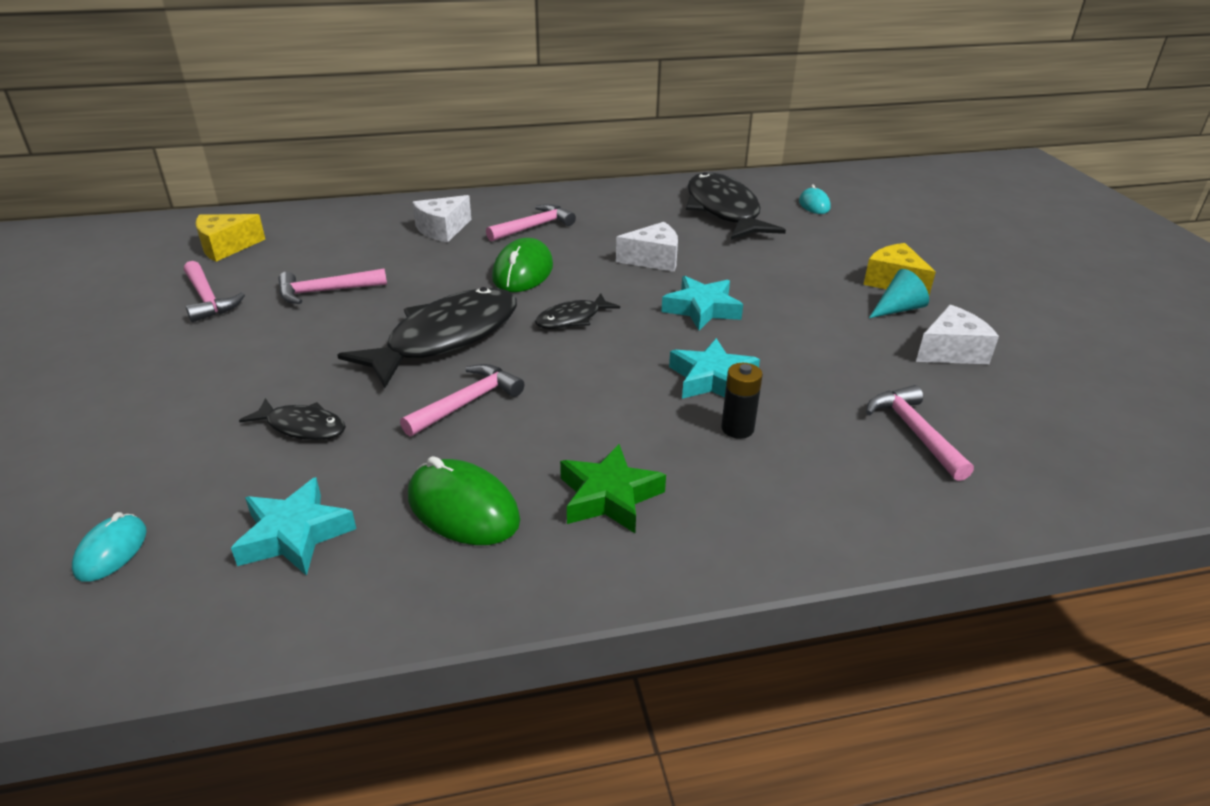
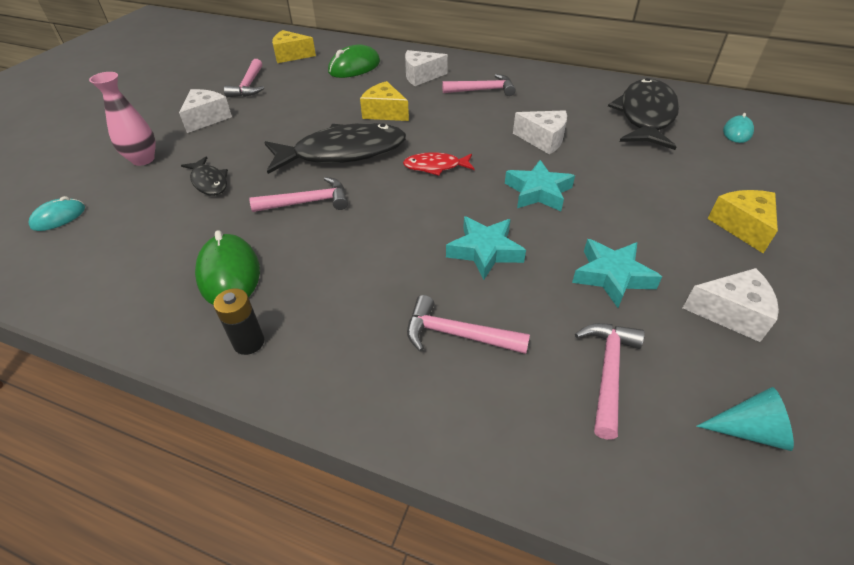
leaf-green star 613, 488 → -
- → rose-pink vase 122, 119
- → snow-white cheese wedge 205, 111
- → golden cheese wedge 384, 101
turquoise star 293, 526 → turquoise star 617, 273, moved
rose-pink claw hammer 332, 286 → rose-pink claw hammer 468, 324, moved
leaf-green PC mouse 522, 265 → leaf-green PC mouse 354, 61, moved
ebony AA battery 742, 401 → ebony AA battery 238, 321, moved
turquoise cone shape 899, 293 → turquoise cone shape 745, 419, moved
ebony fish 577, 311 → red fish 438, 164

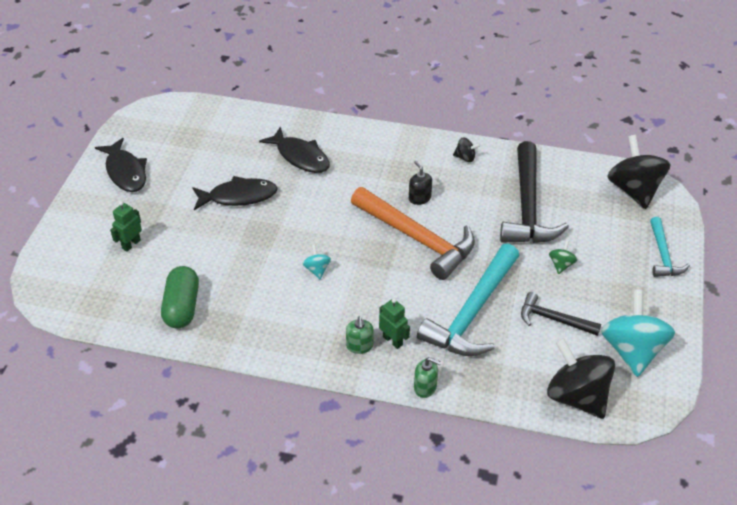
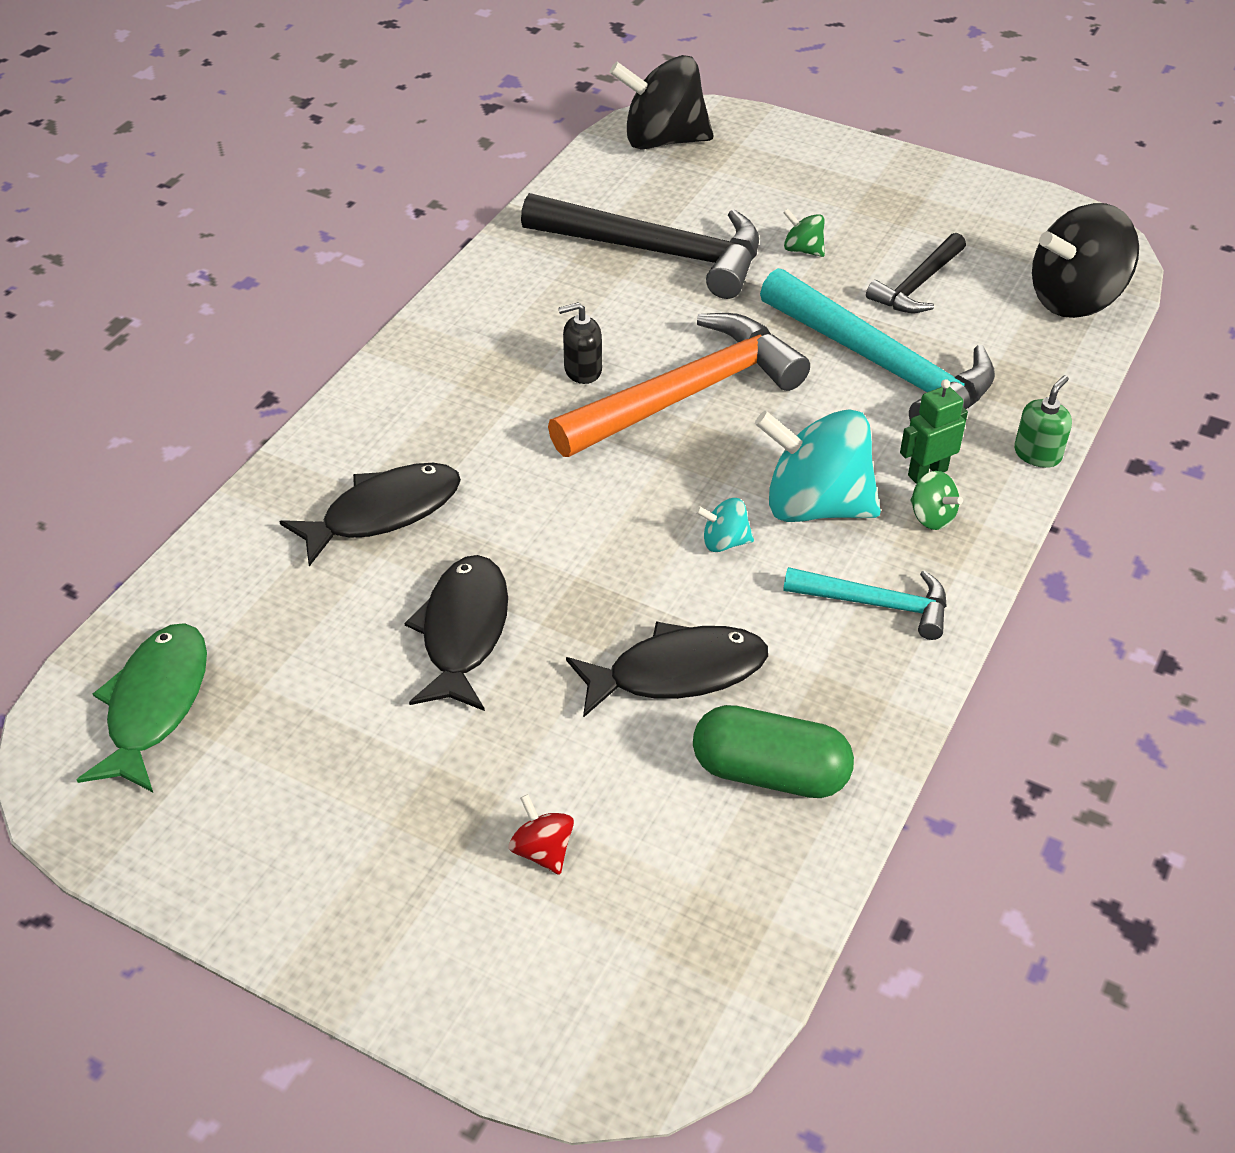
ebony toy top 466, 149 → -
- → leaf-green fish 142, 707
ebony fish 121, 165 → ebony fish 667, 669, moved
turquoise toy top 638, 333 → turquoise toy top 818, 465, moved
turquoise claw hammer 670, 247 → turquoise claw hammer 865, 603, moved
leaf-green toy robot 126, 226 → red toy top 541, 834
leaf-green soap pump 360, 335 → leaf-green toy top 936, 500

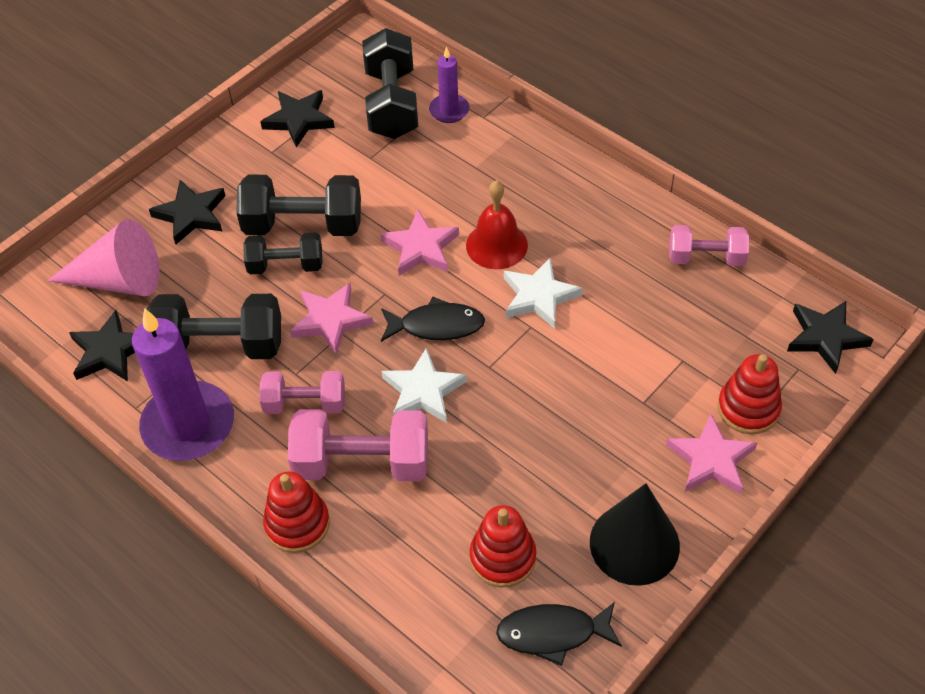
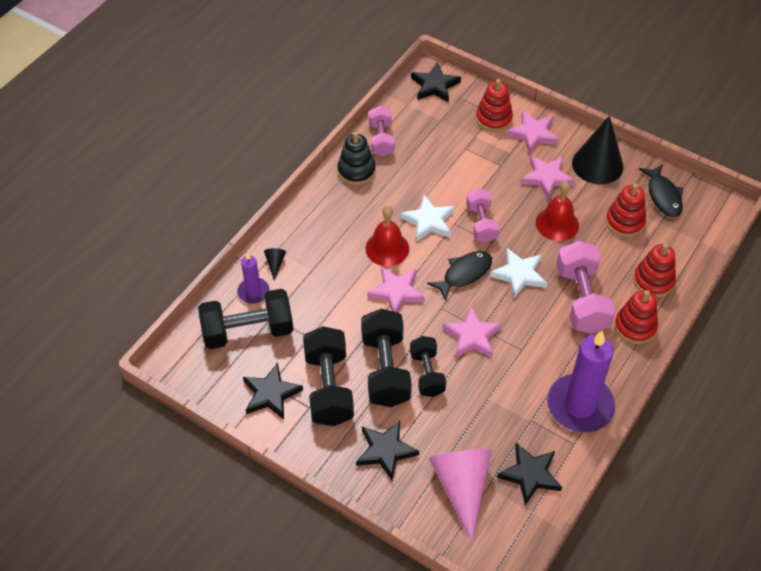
- → ebony cone shape 275, 264
- → ebony stacking rings 356, 158
- → rose-pink star 547, 177
- → red school bell 557, 210
- → red stacking rings 654, 270
ebony free weight 213, 326 → ebony free weight 328, 376, moved
rose-pink free weight 302, 392 → rose-pink free weight 482, 215, moved
ebony fish 433, 319 → ebony fish 459, 276, 60 degrees clockwise

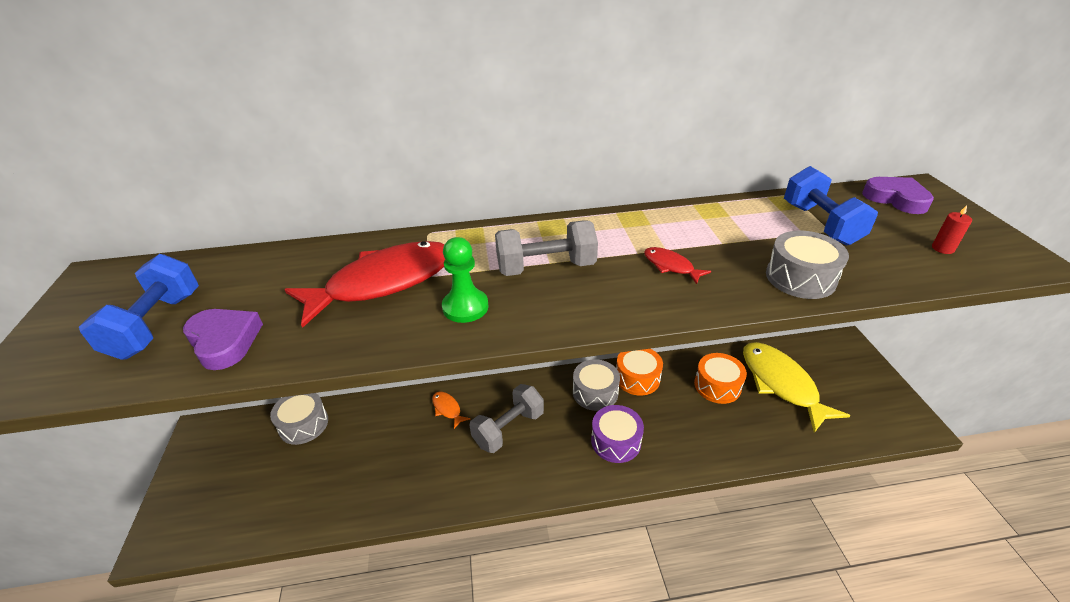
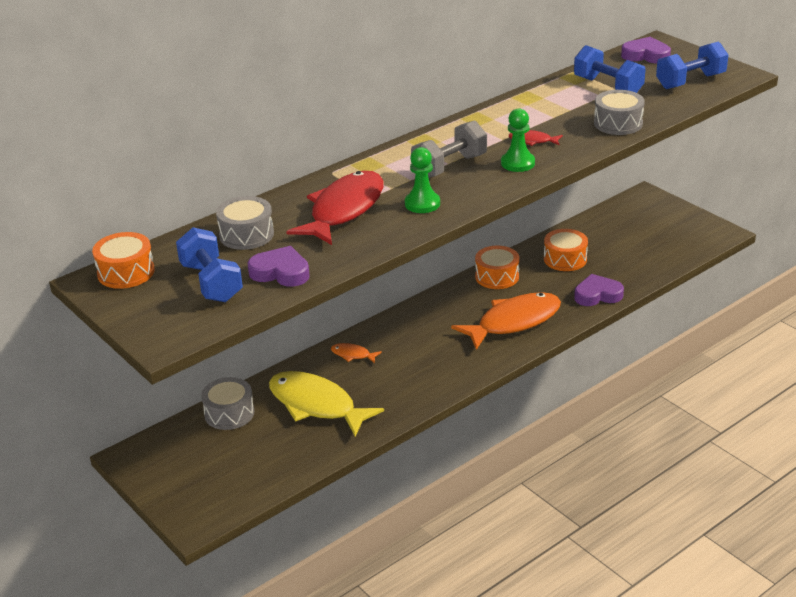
gray free weight 506, 418 → -
- → orange-coloured toy drum 123, 260
- → leaf-green game pawn 518, 140
- → purple heart shape 599, 290
gray toy drum 596, 385 → gray toy drum 245, 223, moved
golden fish 796, 387 → golden fish 326, 403, moved
purple toy drum 617, 434 → orange-coloured fish 506, 321
red pillar candle 952, 229 → royal blue free weight 692, 65

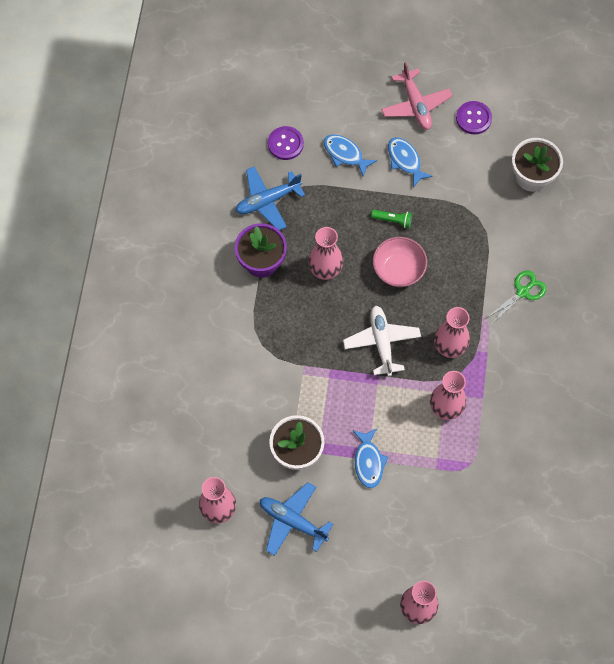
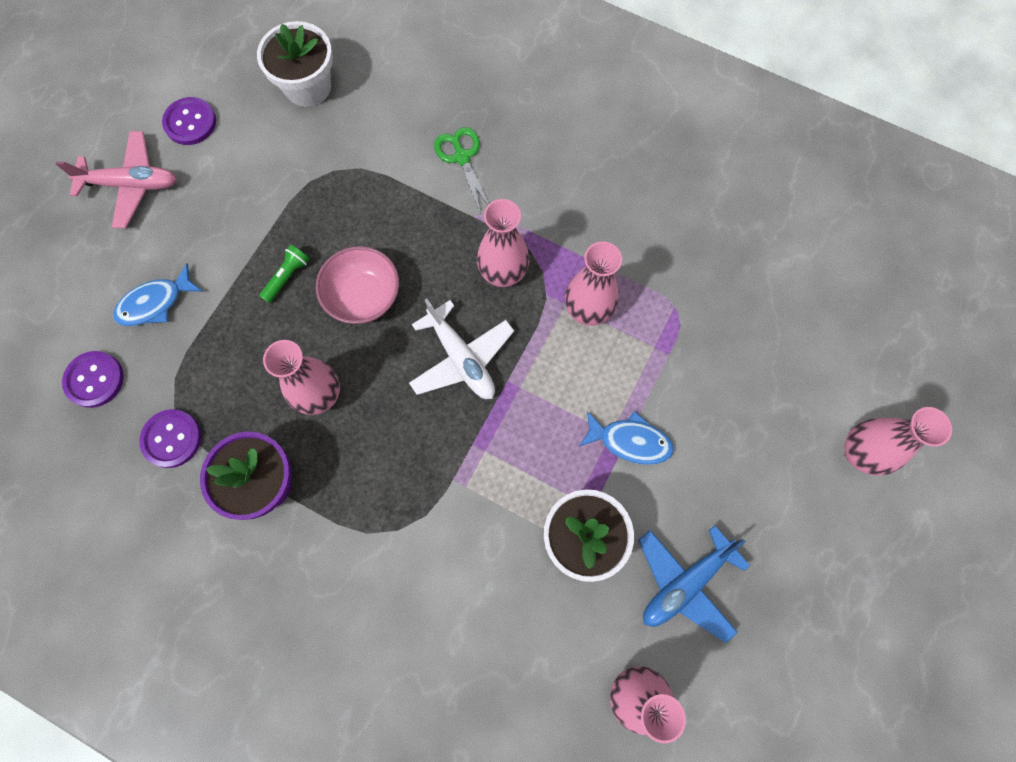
royal blue fish 410, 162 → -
royal blue aeroplane 270, 198 → purple button 170, 438
snow-white aeroplane 382, 341 → snow-white aeroplane 461, 349, 135 degrees counterclockwise

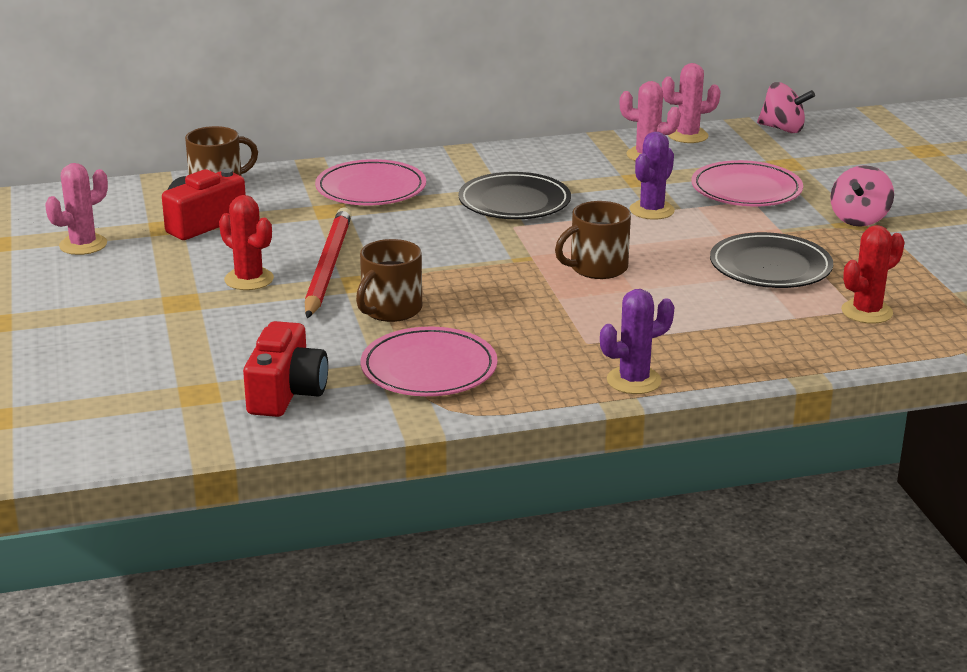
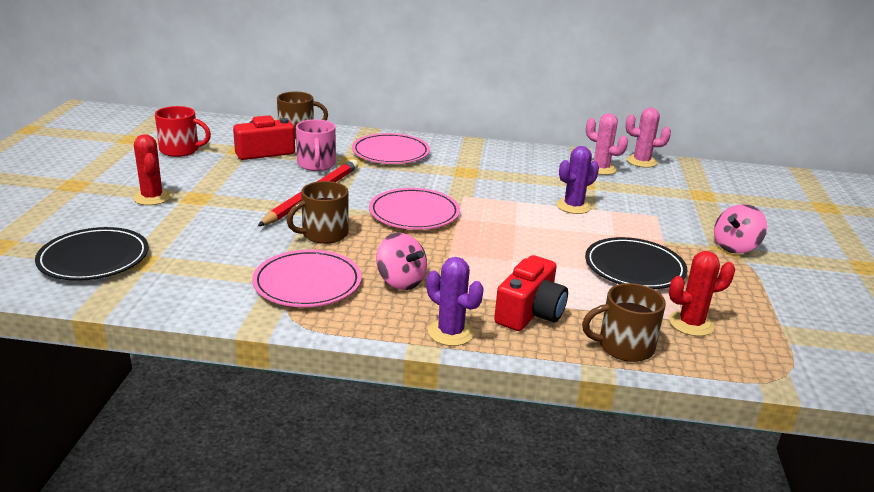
- → rose-pink coffee mug 316, 145
red cactus 246, 242 → red cactus 152, 169, moved
red compact camera 285, 369 → red compact camera 531, 293, moved
ebony dinner plate 514, 195 → ebony dinner plate 92, 254, moved
dark brown coffee mug 593, 240 → dark brown coffee mug 624, 322, moved
rose-pink dinner plate 747, 183 → rose-pink dinner plate 414, 209, moved
rose-pink toy top 786, 107 → rose-pink toy top 401, 261, moved
rose-pink cactus 76, 209 → red coffee mug 183, 131
purple cactus 637, 341 → purple cactus 455, 301, 45 degrees clockwise

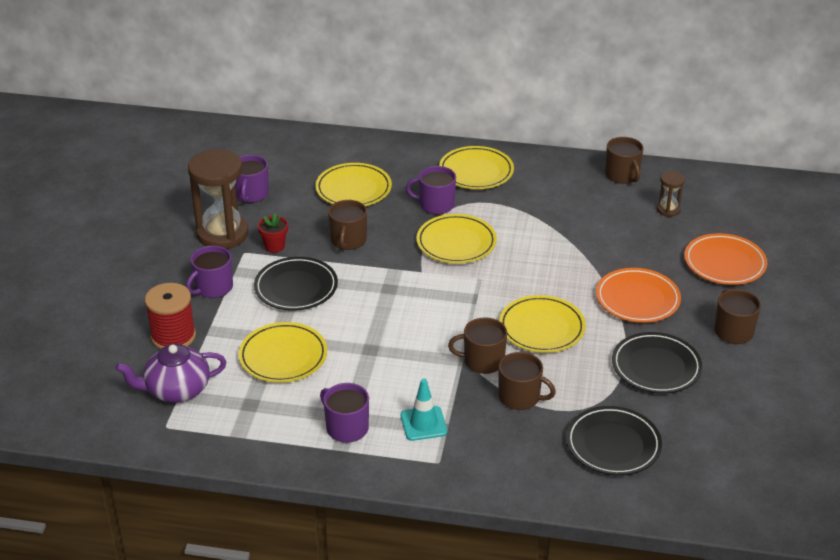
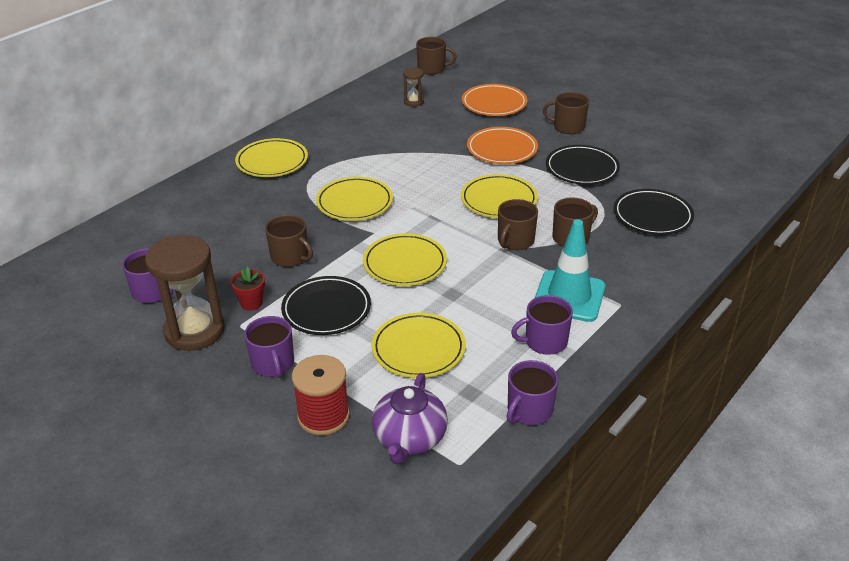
golden dinner plate 353, 184 → golden dinner plate 405, 259, moved
purple coffee mug 431, 190 → purple coffee mug 532, 392, moved
dark brown coffee mug 624, 160 → dark brown coffee mug 436, 56, moved
turquoise traffic cone 424, 409 → turquoise traffic cone 570, 270, x1.64

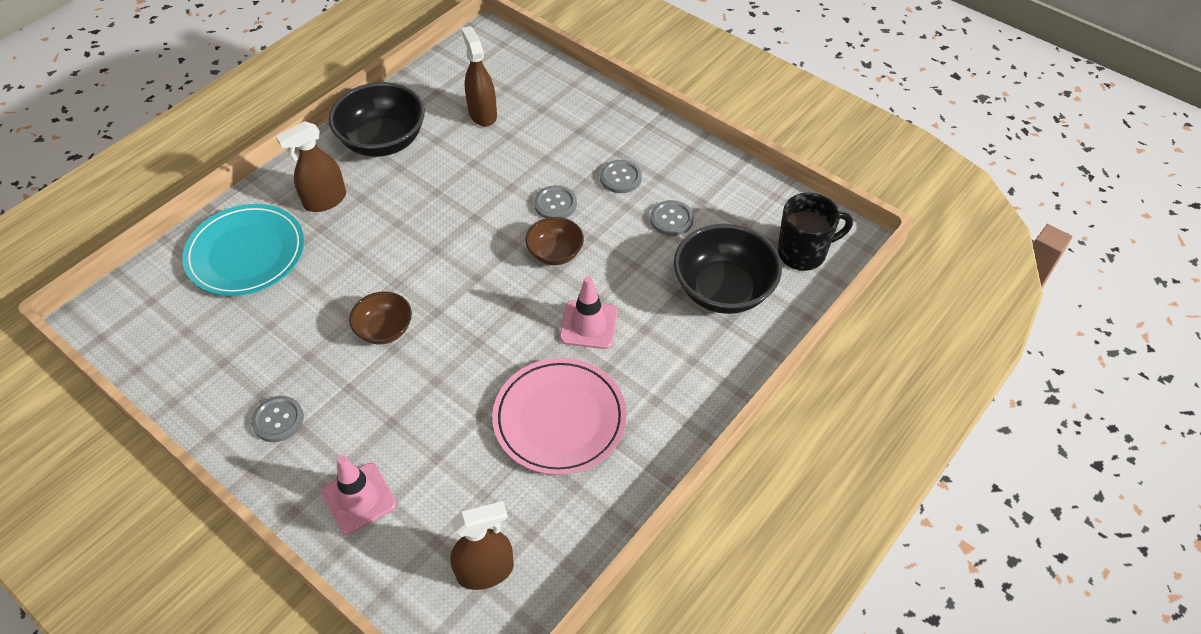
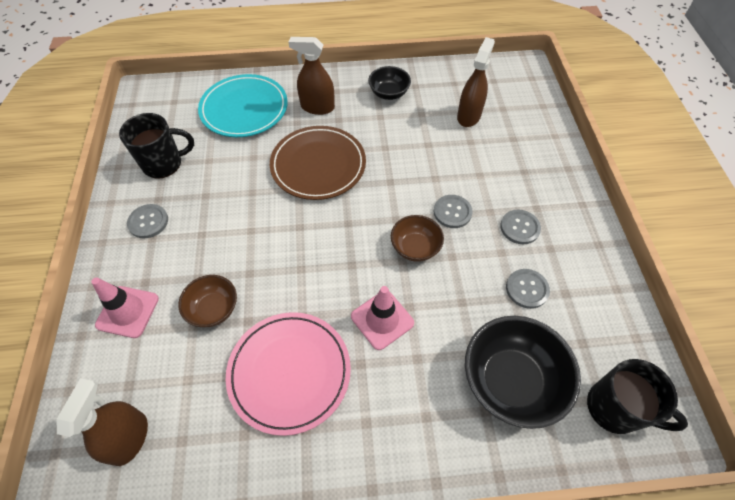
- → ebony coffee mug 156, 146
- → dark brown dinner plate 318, 163
dark brown bowl 380, 318 → dark brown bowl 207, 301, moved
dark brown spray bottle 482, 545 → dark brown spray bottle 102, 422, 105 degrees counterclockwise
ebony bowl 377, 119 → ebony bowl 389, 83, x0.57

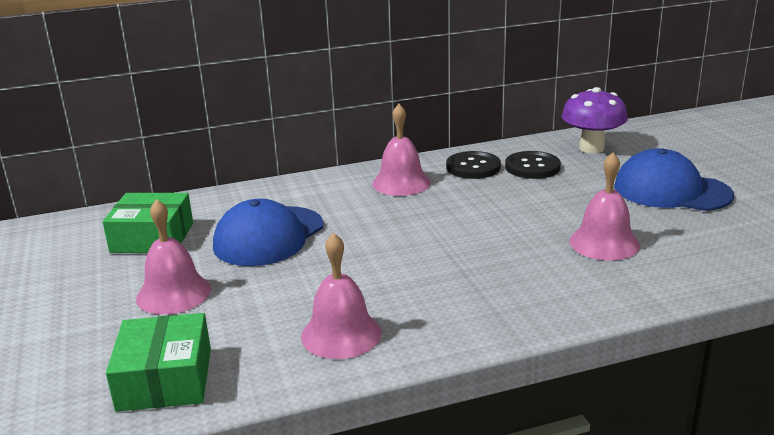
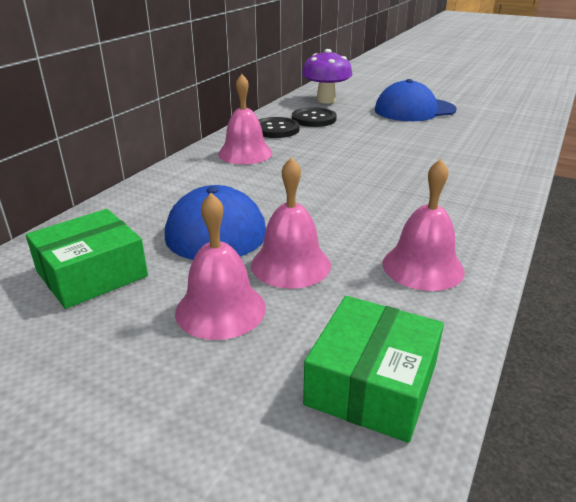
rose-pink school bell 604, 206 → rose-pink school bell 291, 223, moved
leaf-green package 158, 362 → leaf-green package 373, 369, 75 degrees clockwise

